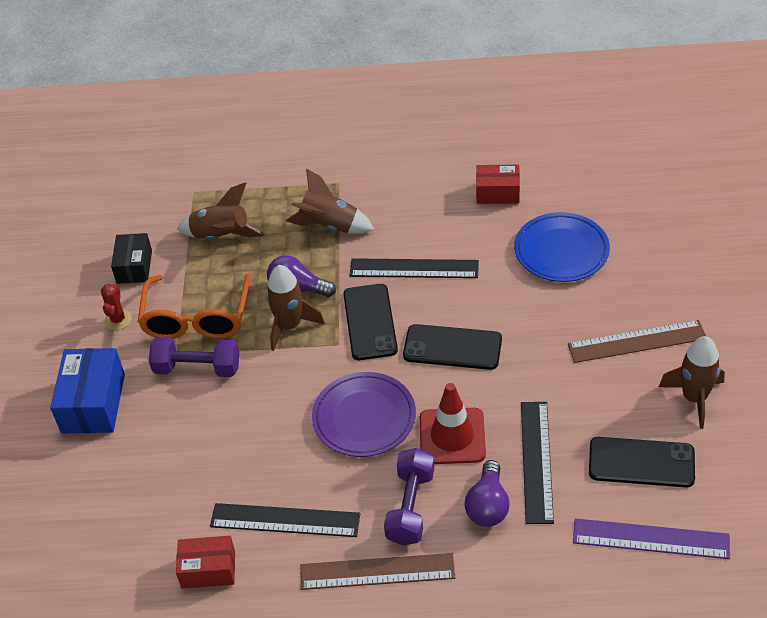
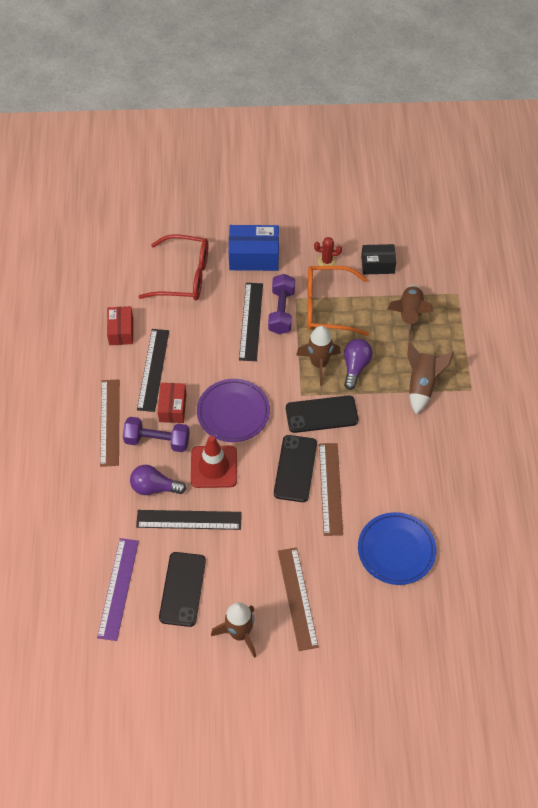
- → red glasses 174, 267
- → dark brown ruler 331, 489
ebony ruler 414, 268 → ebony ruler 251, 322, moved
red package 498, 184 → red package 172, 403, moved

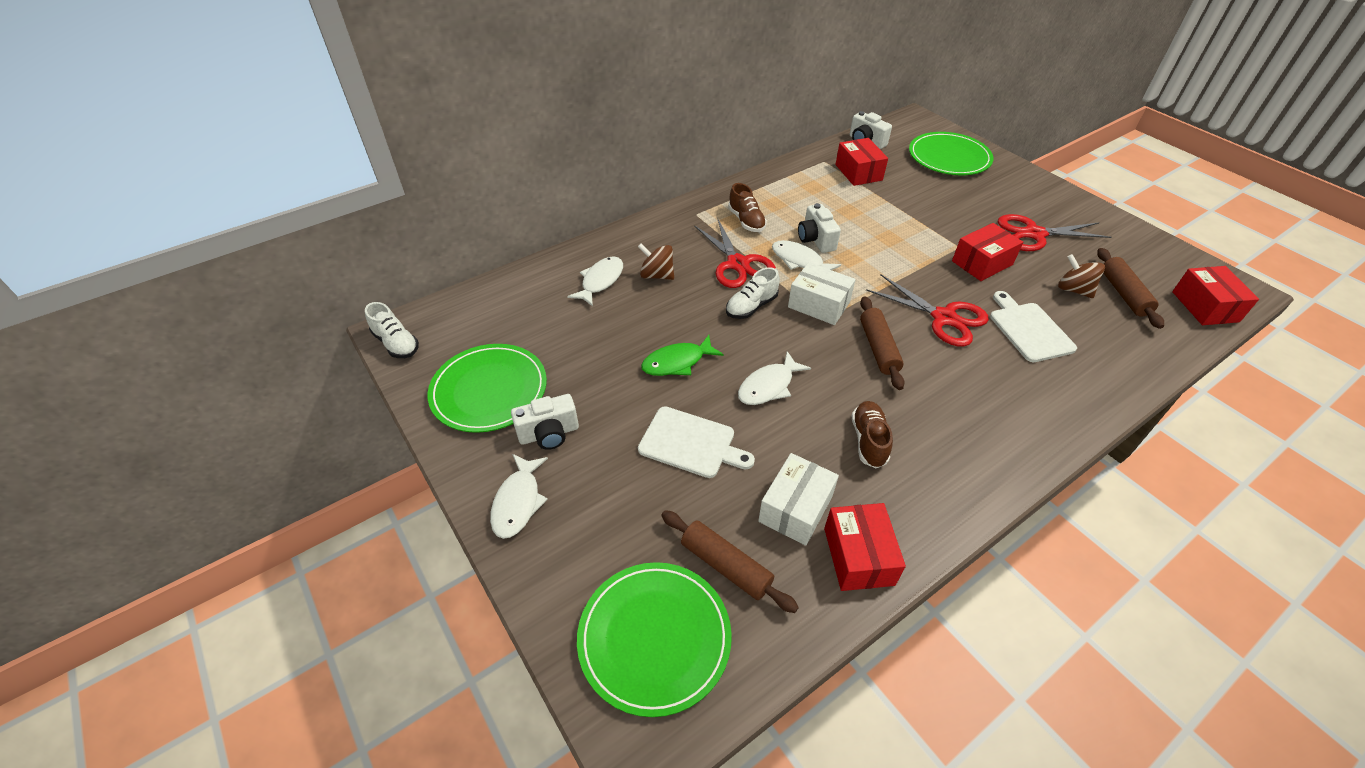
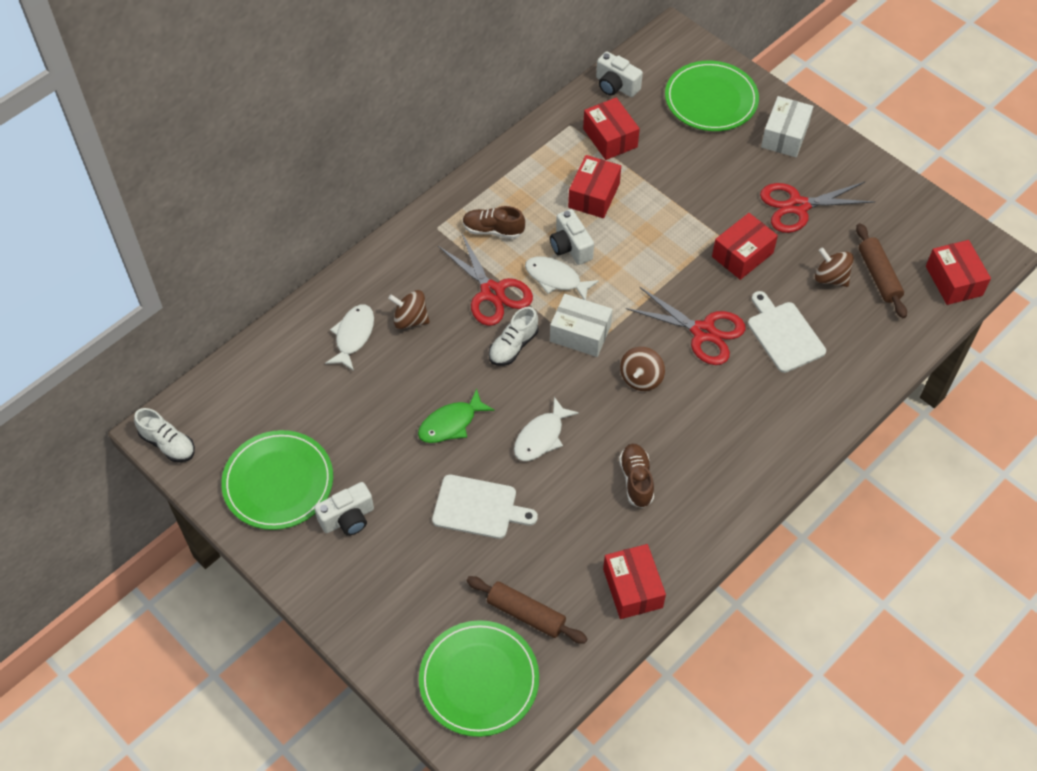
snow-white fish 519, 496 → -
- → red package 594, 186
snow-white package 798, 499 → snow-white package 787, 126, moved
dark brown pastry roller 882, 343 → dark brown toy top 642, 369
dark brown shoe 747, 207 → dark brown shoe 493, 222, 135 degrees clockwise

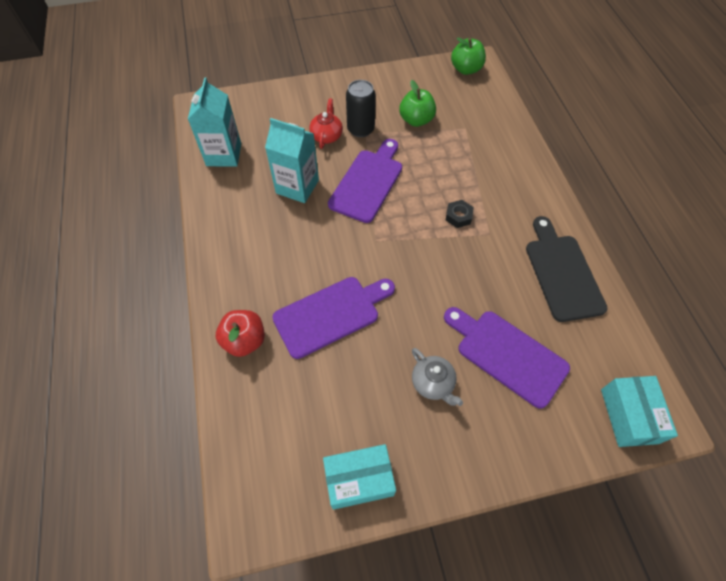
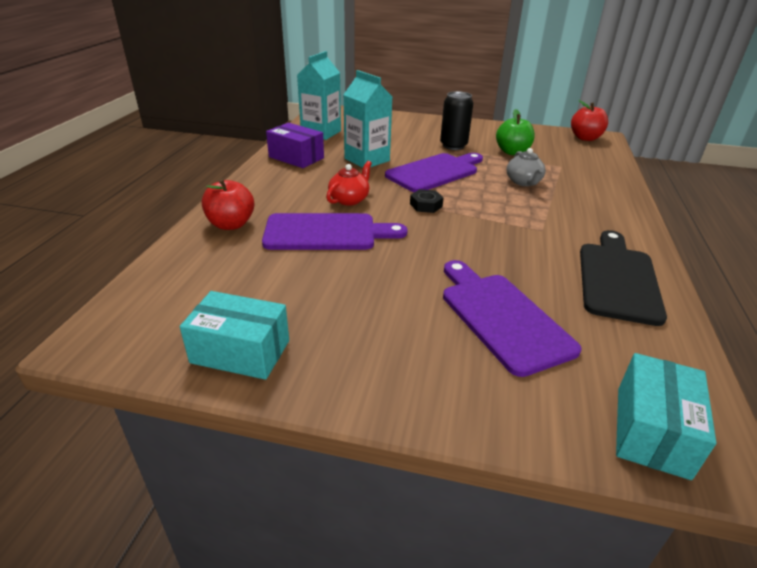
- → purple package 295, 145
red teapot 326, 123 → red teapot 349, 183, moved
gray teapot 437, 377 → gray teapot 526, 167, moved
ebony nut 460, 214 → ebony nut 427, 201, moved
leaf-green apple 468, 56 → red apple 589, 120

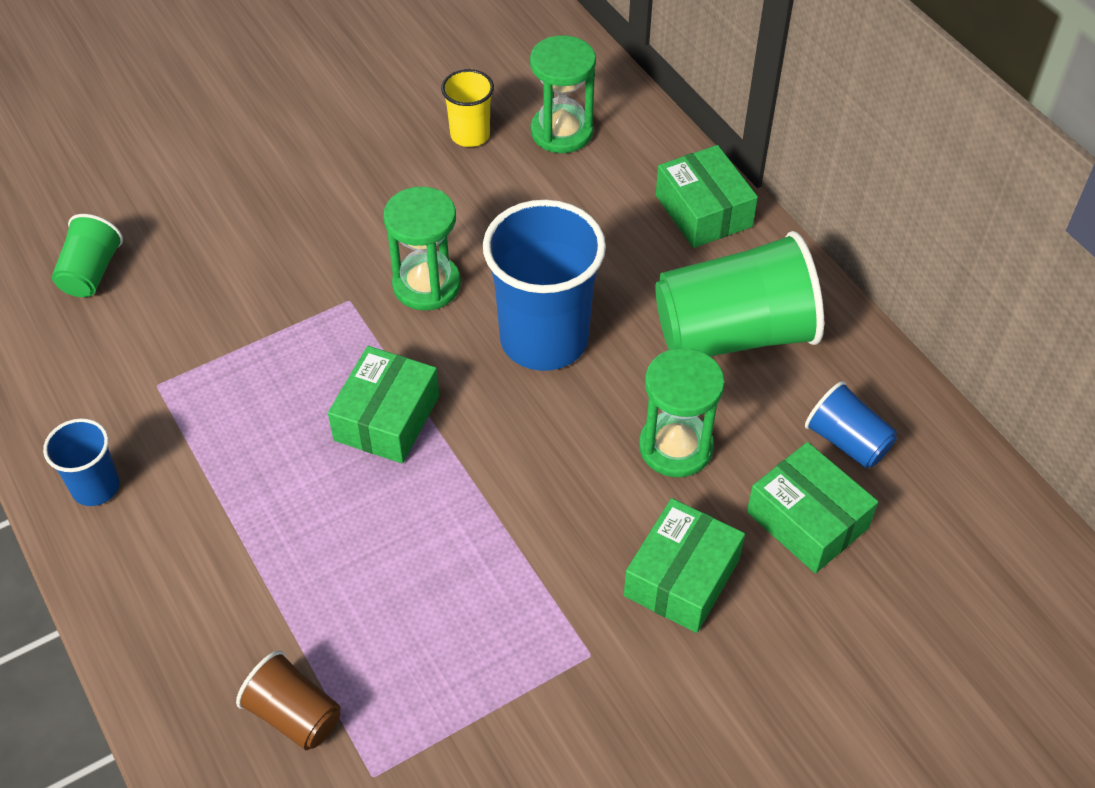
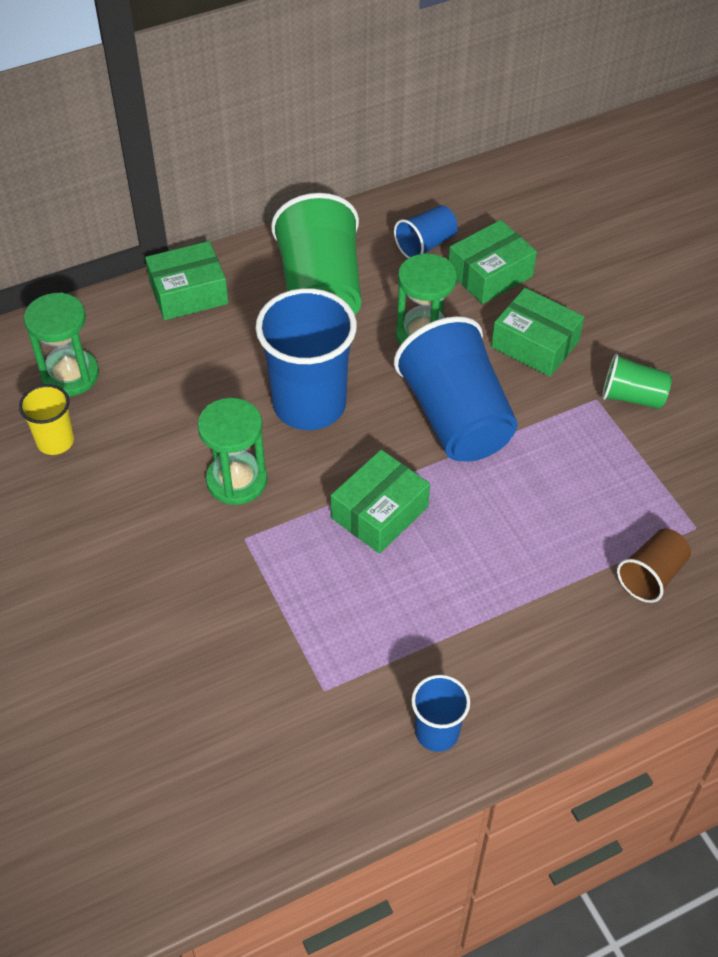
- → royal blue tumbler 456, 389
leaf-green tumbler 87, 255 → leaf-green tumbler 637, 381, moved
leaf-green package 383, 404 → leaf-green package 380, 502, 75 degrees counterclockwise

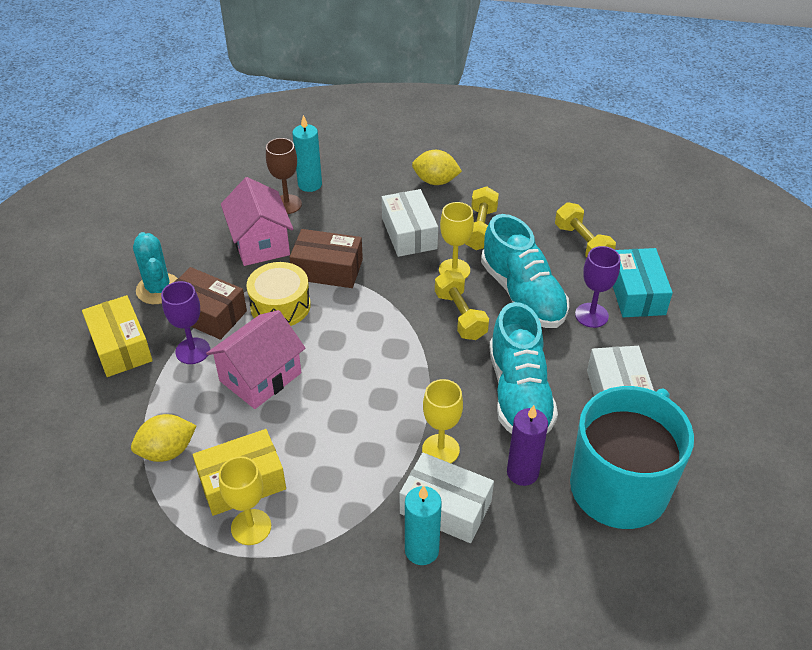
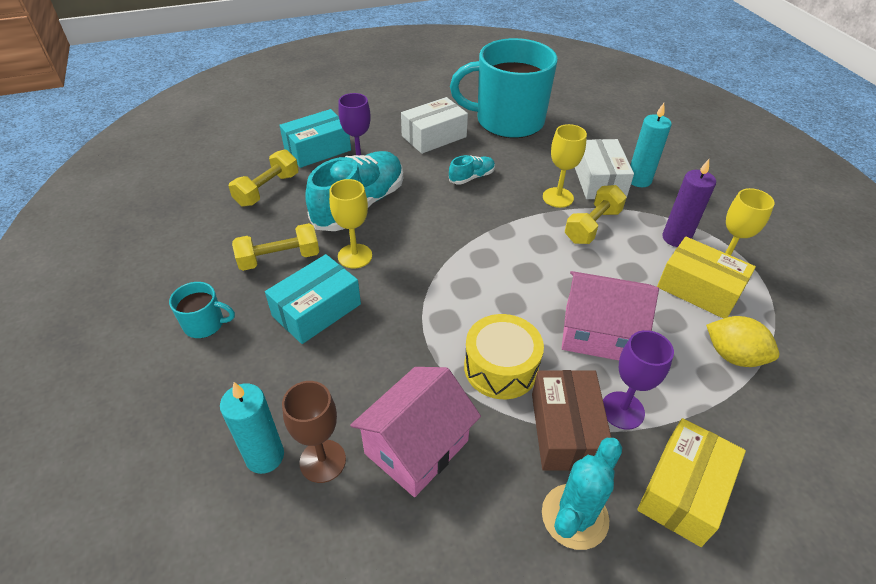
dark brown package 326, 258 → -
golden free weight 462, 305 → golden free weight 596, 214, moved
purple pillar candle 527, 445 → purple pillar candle 689, 203, moved
golden toy lemon 437, 167 → turquoise coffee mug 202, 310
snow-white package 410, 223 → turquoise package 313, 299
turquoise shoe 523, 368 → turquoise shoe 472, 170, x0.46

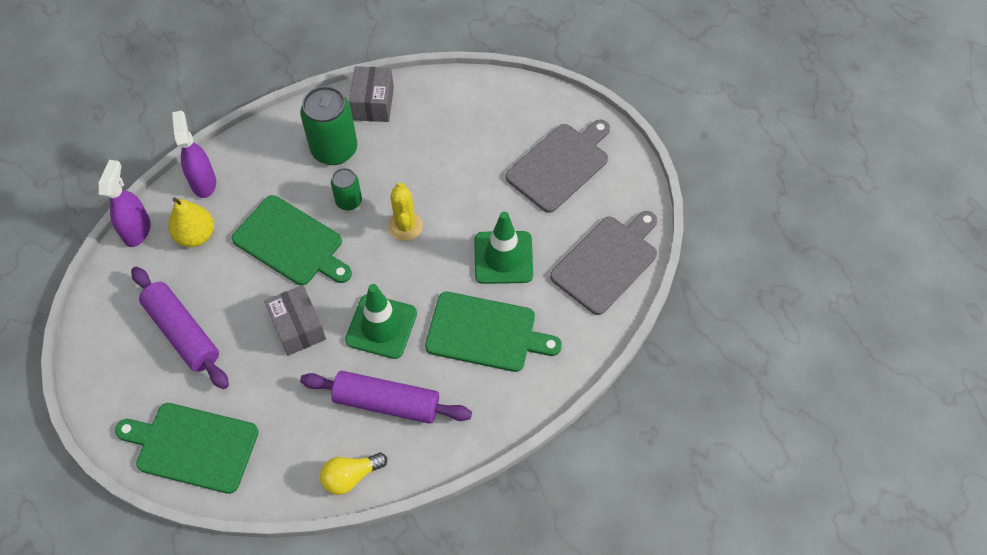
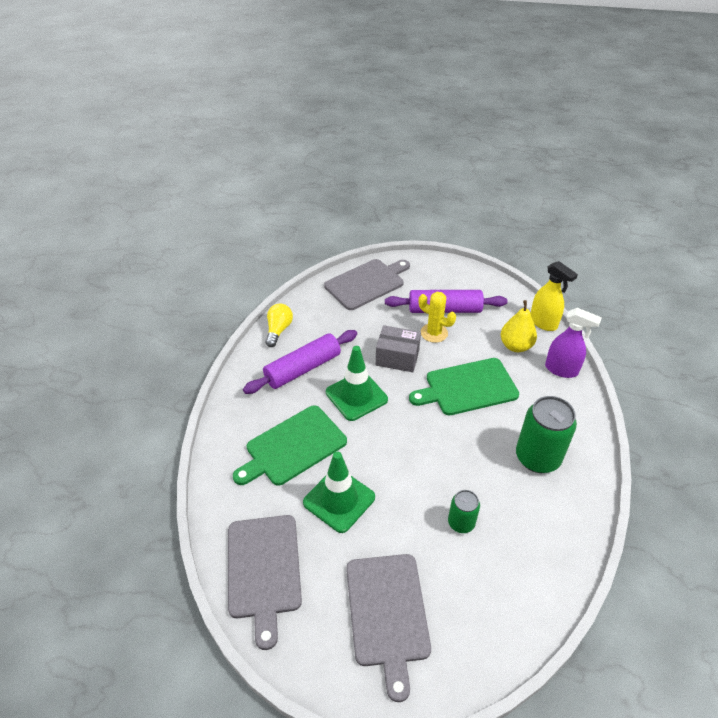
gray package 371, 94 → -
leaf-green soda can 346, 189 → leaf-green soda can 464, 511, moved
golden cactus 405, 211 → golden cactus 437, 317, moved
purple spray bottle 125, 203 → golden spray bottle 554, 296
leaf-green chopping board 187, 448 → gray chopping board 367, 284

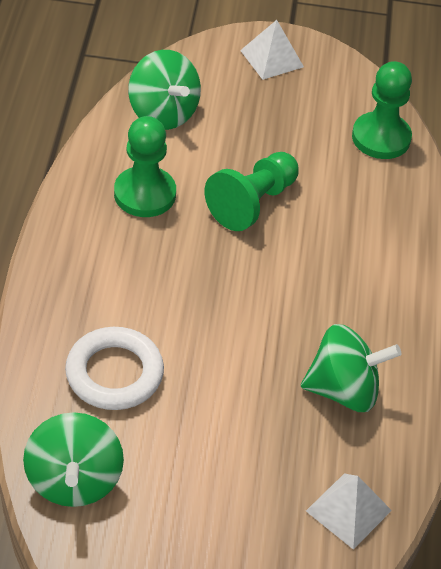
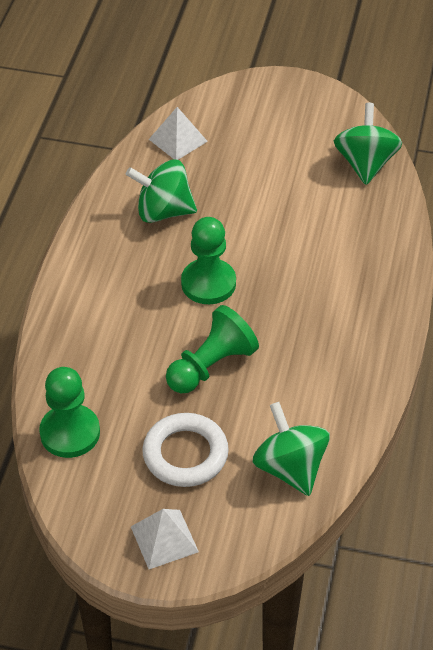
snow-white hoop 114, 368 → snow-white hoop 185, 450, moved
leaf-green game pawn 145, 166 → leaf-green game pawn 208, 260, moved

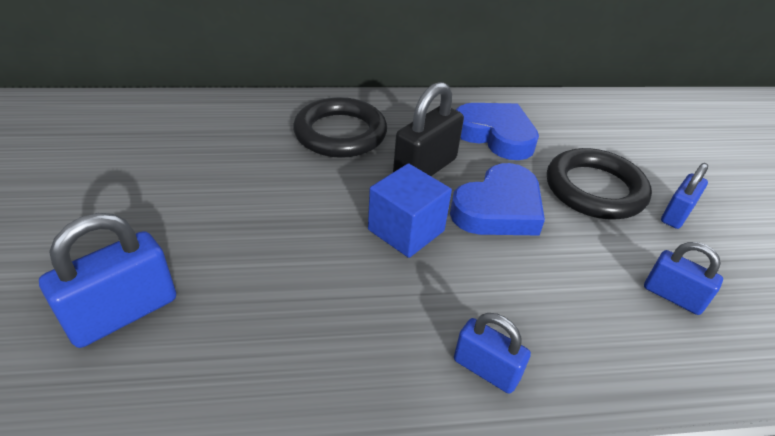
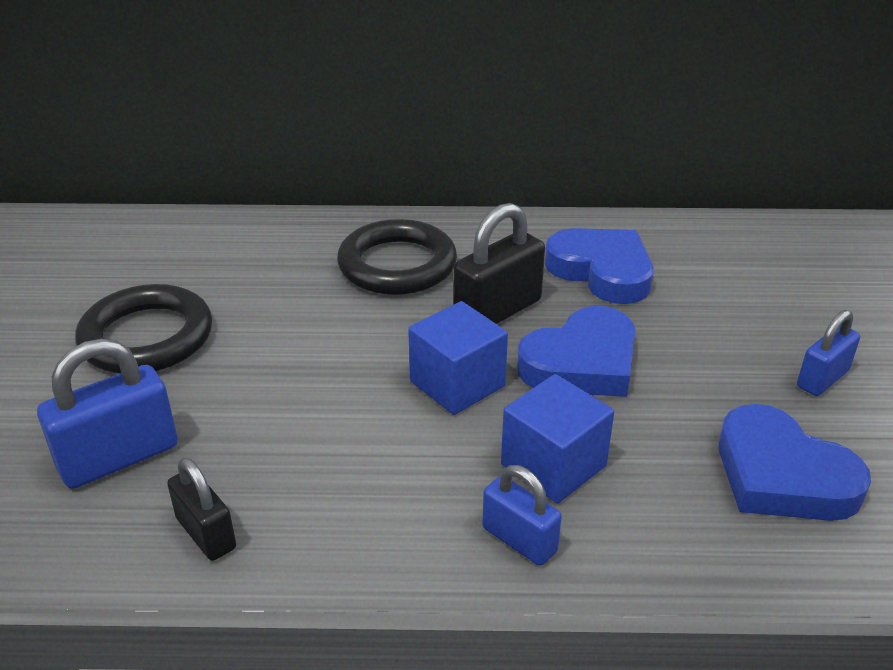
- → ebony small lock 201, 509
- → royal blue solid cube 557, 438
ebony hoop 599, 183 → ebony hoop 143, 328, moved
royal blue small lock 683, 278 → royal blue heart shape 794, 462

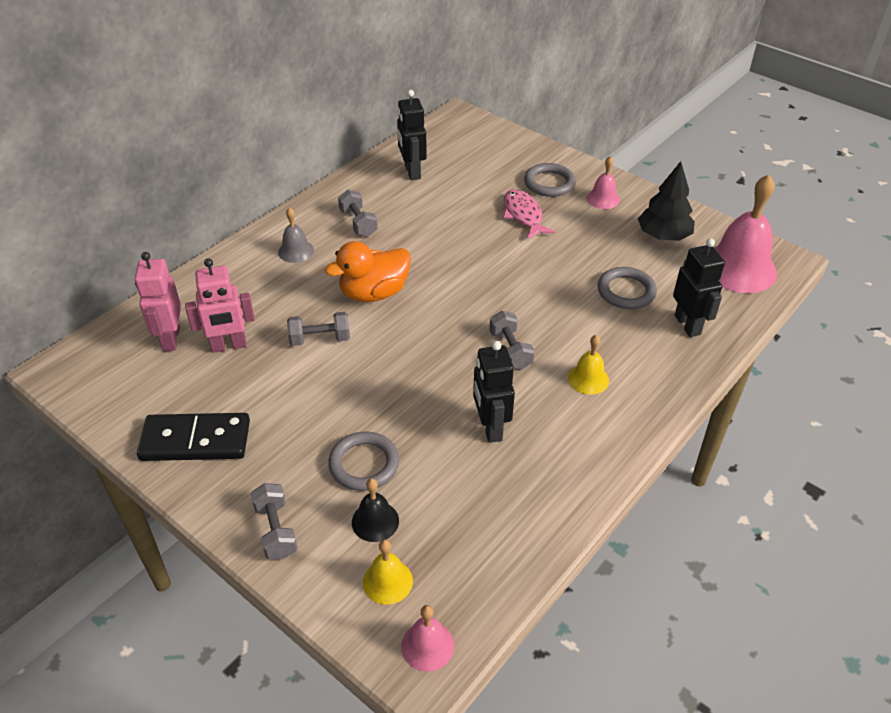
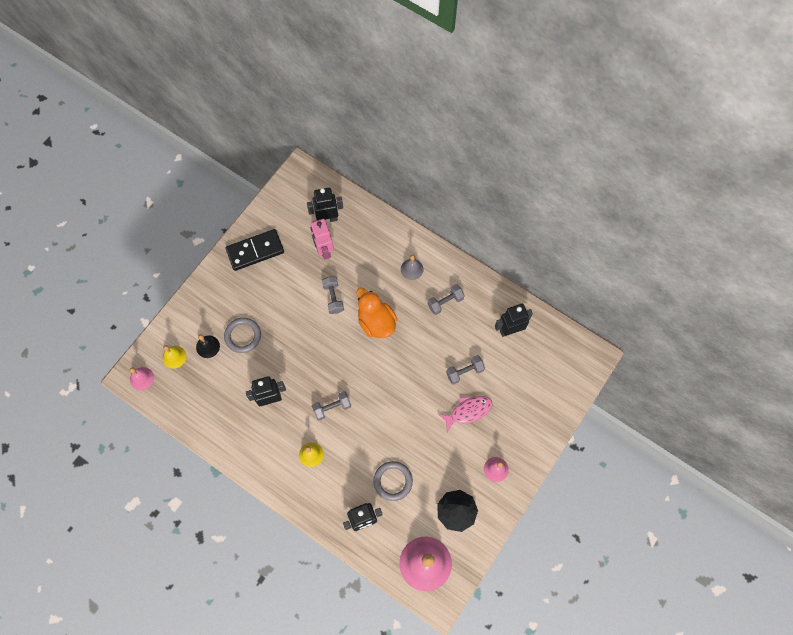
gray hoop 550, 180 → -
gray free weight 274, 521 → gray free weight 465, 370, moved
rose-pink toy robot 158, 301 → ebony toy robot 325, 205
ebony domino 193, 437 → ebony domino 254, 250, 75 degrees clockwise

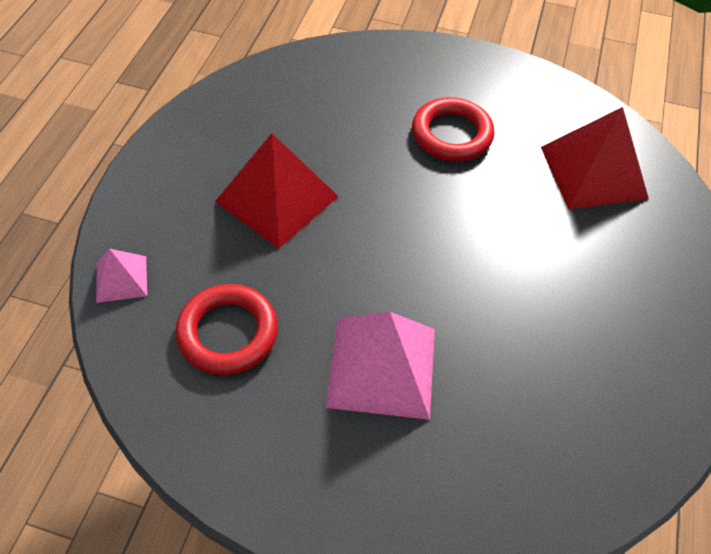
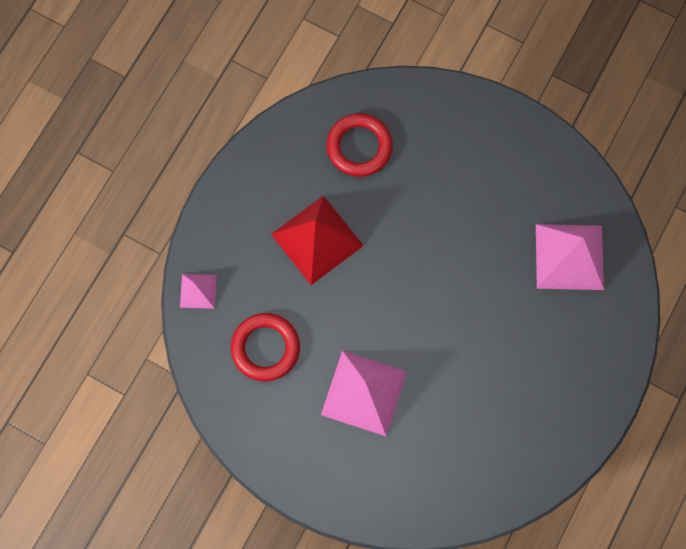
red hoop 453, 129 → red hoop 359, 145, moved
red pyramid shape 595, 158 → rose-pink pyramid shape 570, 257

